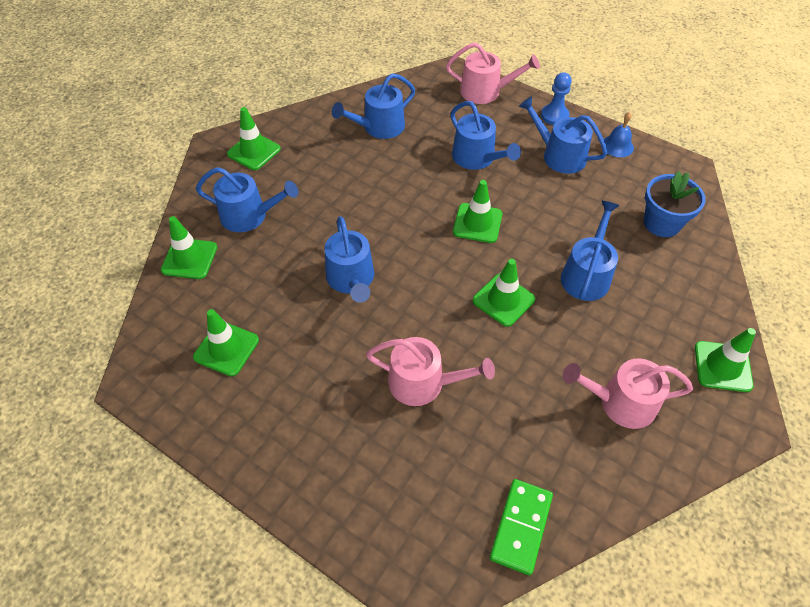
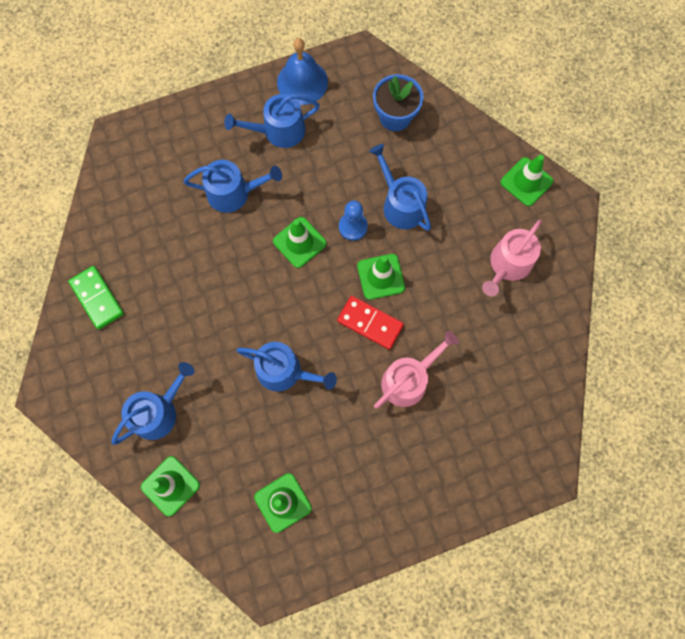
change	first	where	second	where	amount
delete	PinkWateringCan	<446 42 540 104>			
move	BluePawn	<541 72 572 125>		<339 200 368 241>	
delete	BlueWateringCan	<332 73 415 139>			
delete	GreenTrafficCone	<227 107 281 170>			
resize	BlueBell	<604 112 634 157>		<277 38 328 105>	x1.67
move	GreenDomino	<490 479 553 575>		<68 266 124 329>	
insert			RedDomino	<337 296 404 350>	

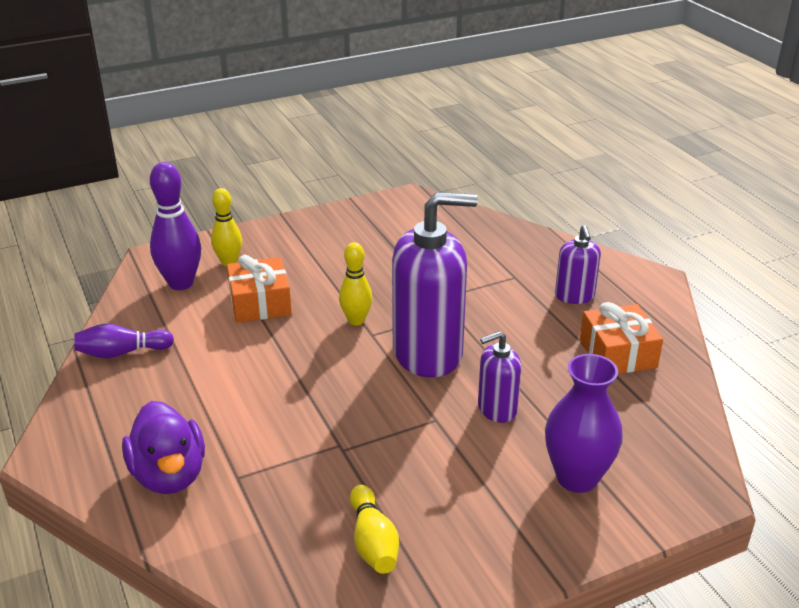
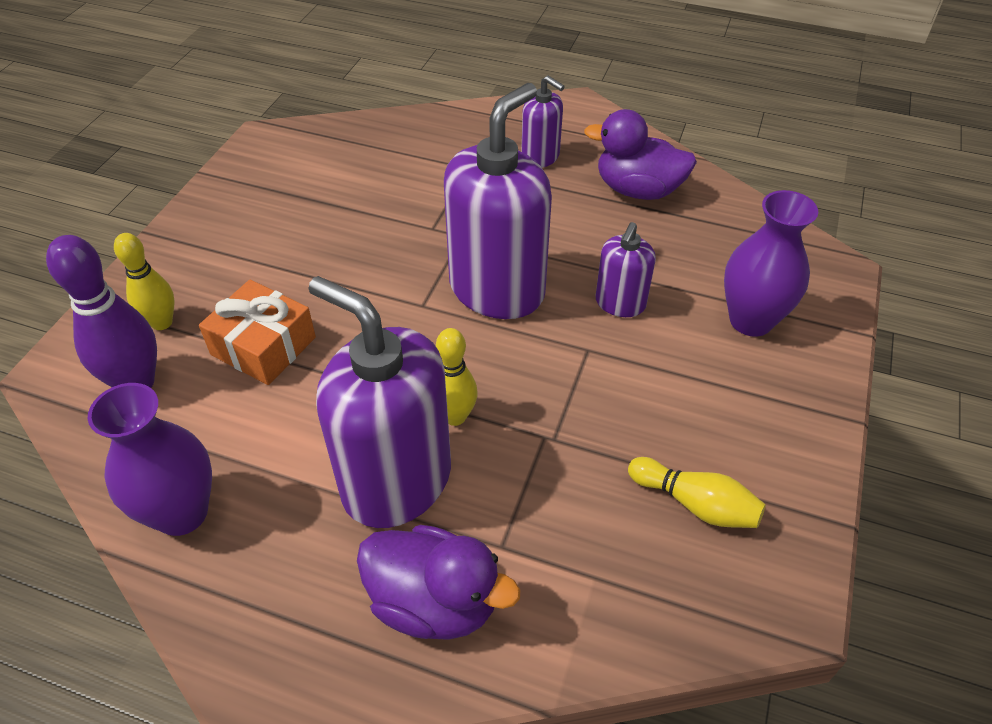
change	first	where	second	where	amount
move	YellowBowlingPin	<339 242 373 326>		<436 328 478 426>	
replace	OrangeGift	<580 302 663 374>	PurpleDuck	<584 109 697 200>	
replace	PurpleBowlingPin	<74 324 174 359>	PurpleVase	<88 383 212 536>	
insert			PurpleSoapDispenser	<308 276 451 528>	

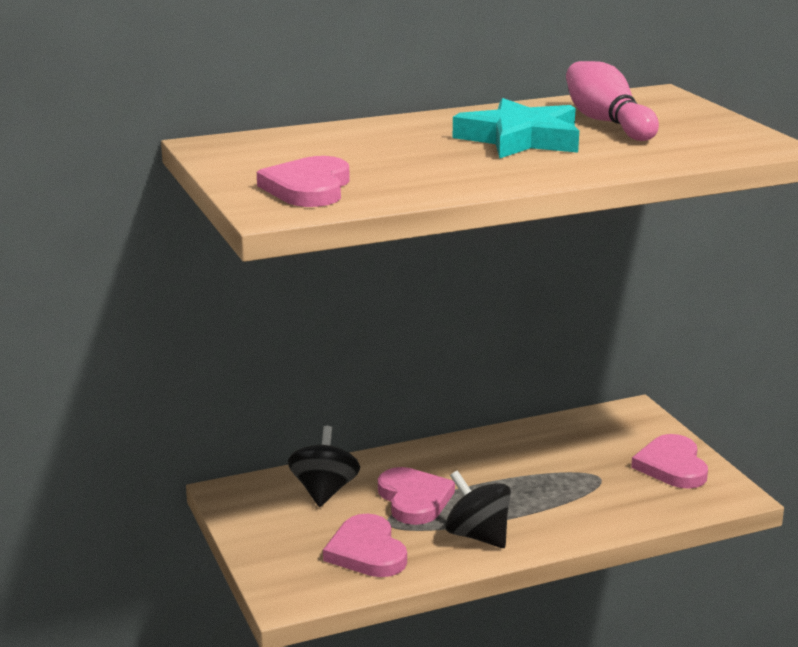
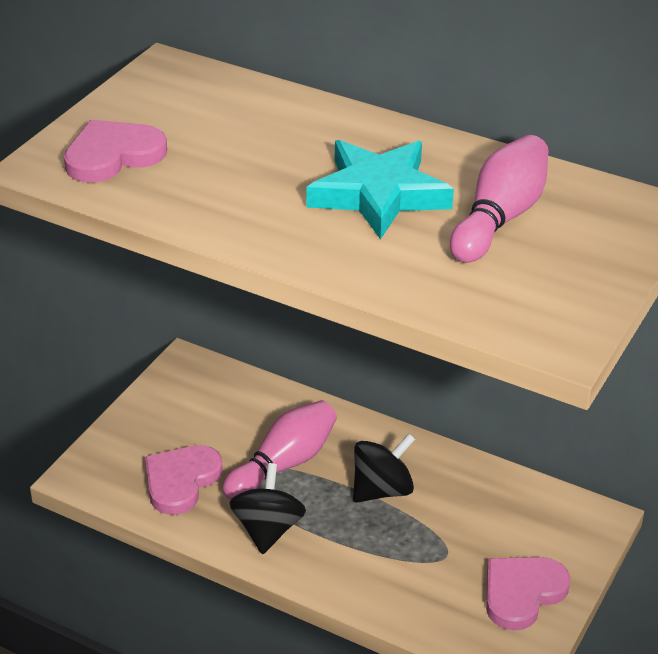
change	first	where	second	where	amount
move	BlackSpinningTop	<288 426 360 507>		<353 433 415 503>	
replace	PinkHeart	<378 467 455 525>	PinkBowlingPin	<222 400 337 500>	

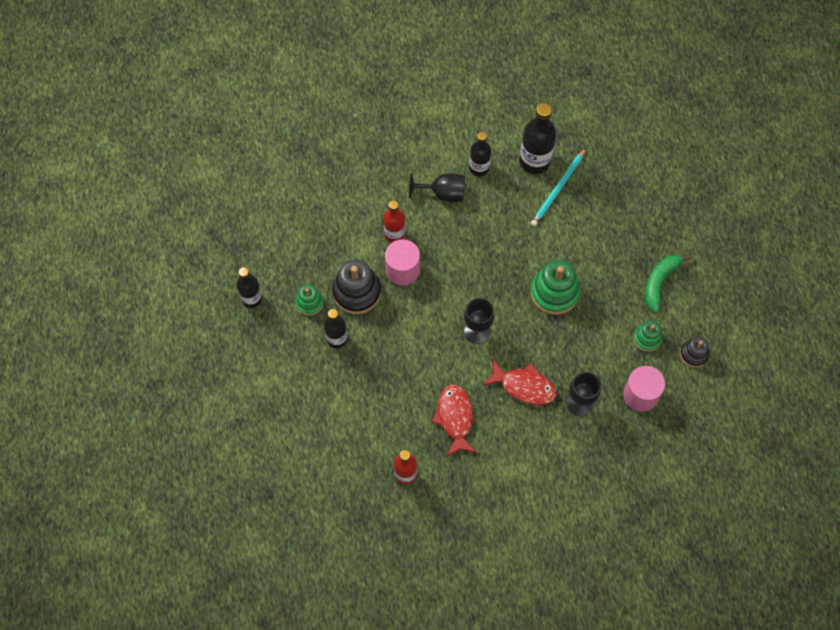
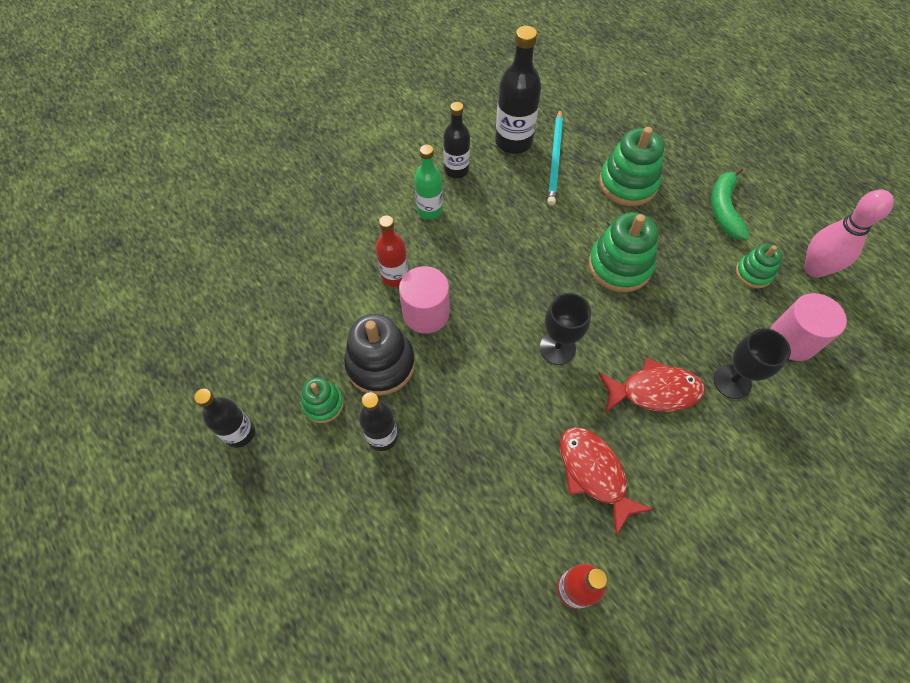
change	first	where	second	where	amount
replace	BlackGoblet	<409 173 465 202>	GreenBottle	<414 145 443 220>	
replace	BlackStackingToy	<680 337 710 368>	PinkBowlingPin	<804 189 894 278>	
insert			GreenStackingToy	<599 127 664 206>	

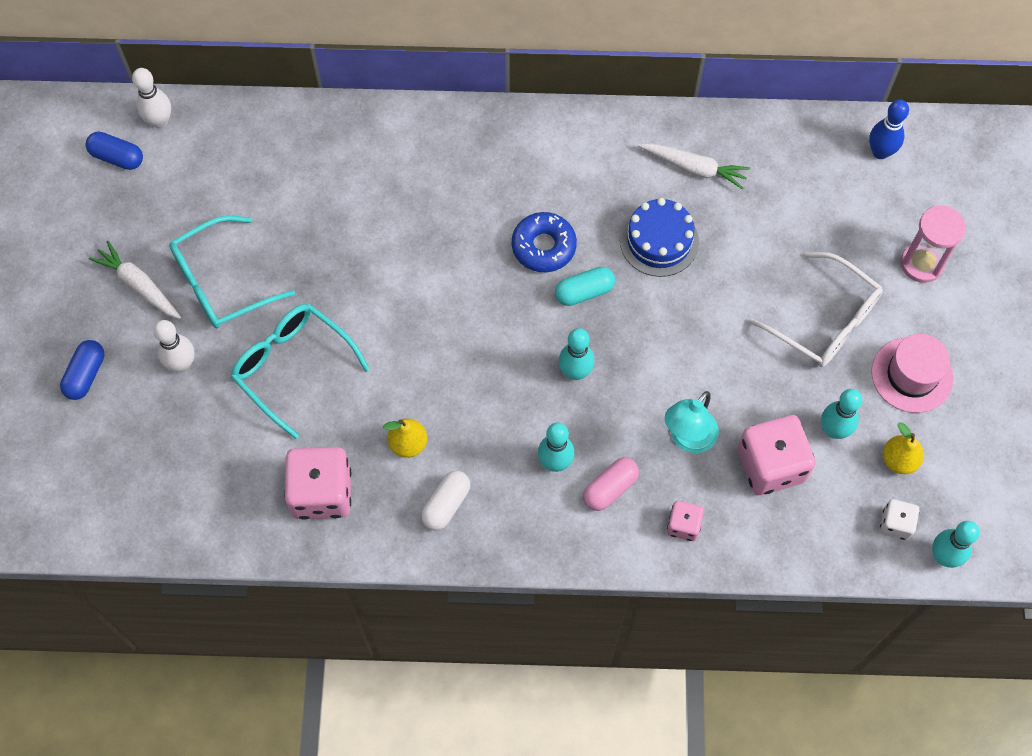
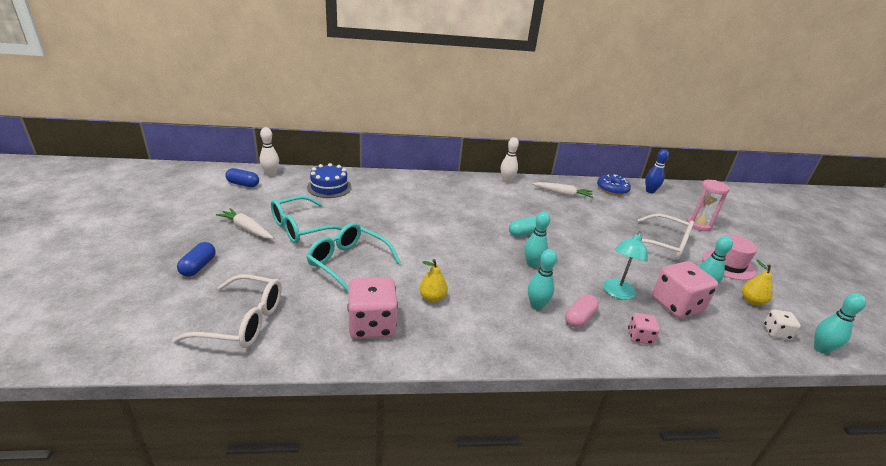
change	first	where	second	where	amount
move	BlueCake	<620 198 699 277>		<307 163 352 198>	
move	BlueDonut	<512 212 577 272>		<597 174 631 195>	
move	WhiteBowlingPin	<153 320 195 372>		<501 137 519 183>	
delete	WhiteCapsule	<421 471 470 531>			
insert			WhiteGlasses	<173 274 282 348>	

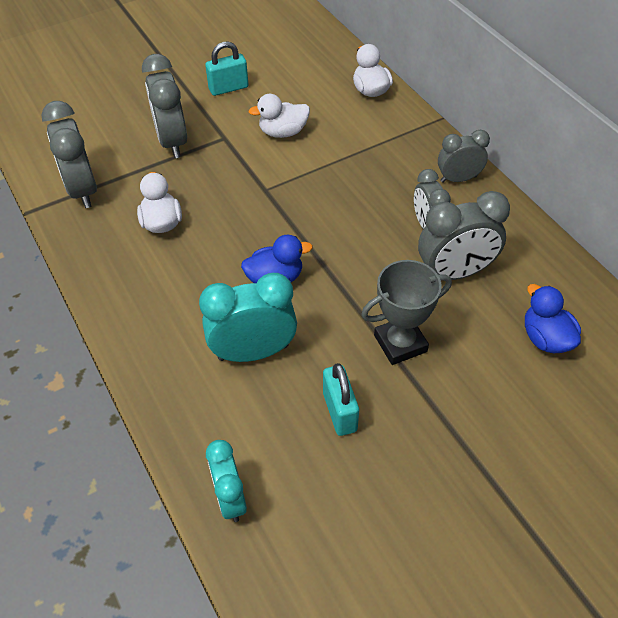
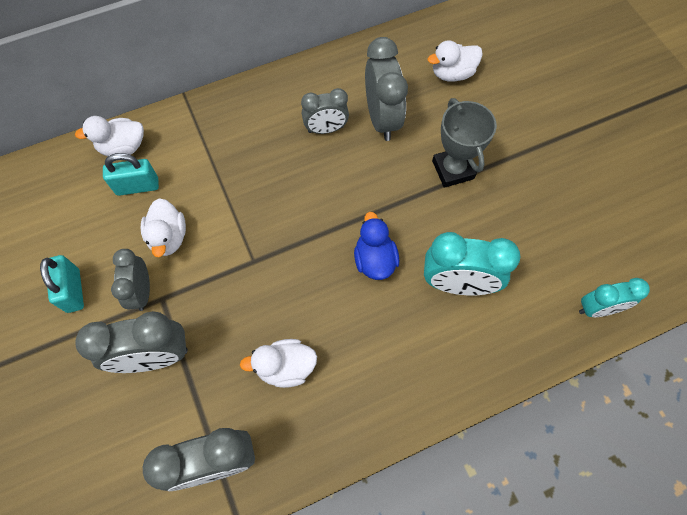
change	first	where	second	where	amount
move	GreyClock	<438 130 490 183>		<111 249 150 311>	
rotate	TurquoiseClock	<199 273 297 362>		<424 232 520 295>	75 degrees counterclockwise
recolor	BlueDuck	<525 284 581 353>	WhiteDuck	<427 40 483 82>	
move	TurquoisePadlock	<323 363 359 436>		<103 153 159 196>	

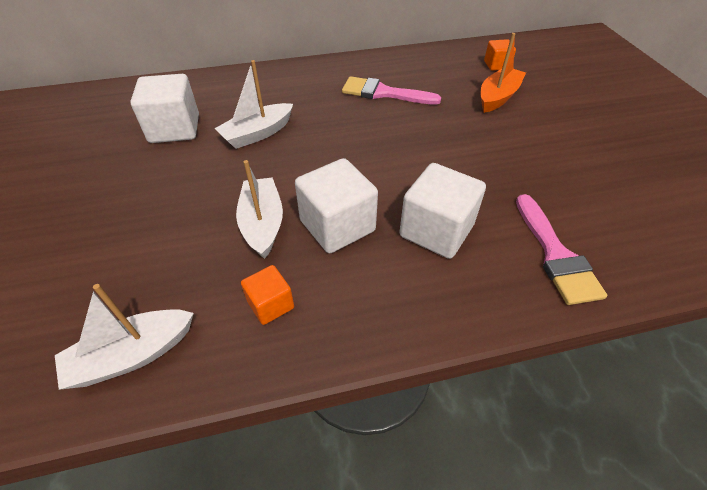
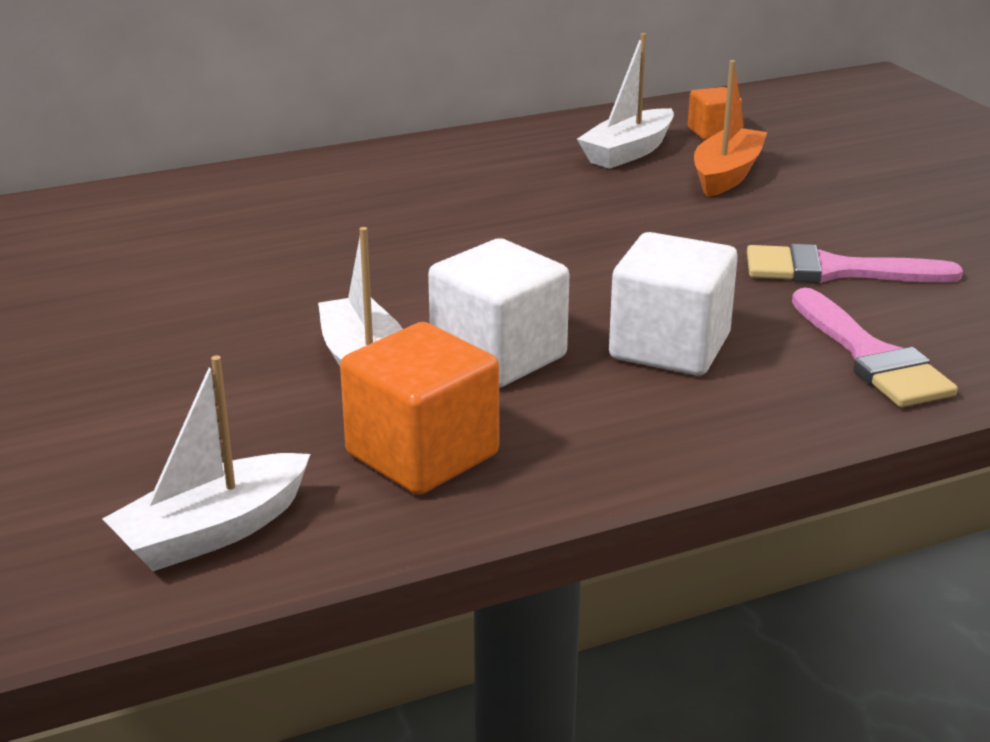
change	first	where	second	where	amount
move	WhiteBoat	<215 60 293 149>		<577 33 674 169>	
delete	WhiteCube	<130 74 199 143>			
move	PinkBrush	<342 76 441 105>		<747 244 963 283>	
resize	OrangeCube	<241 265 294 325>		<340 322 499 495>	x1.83

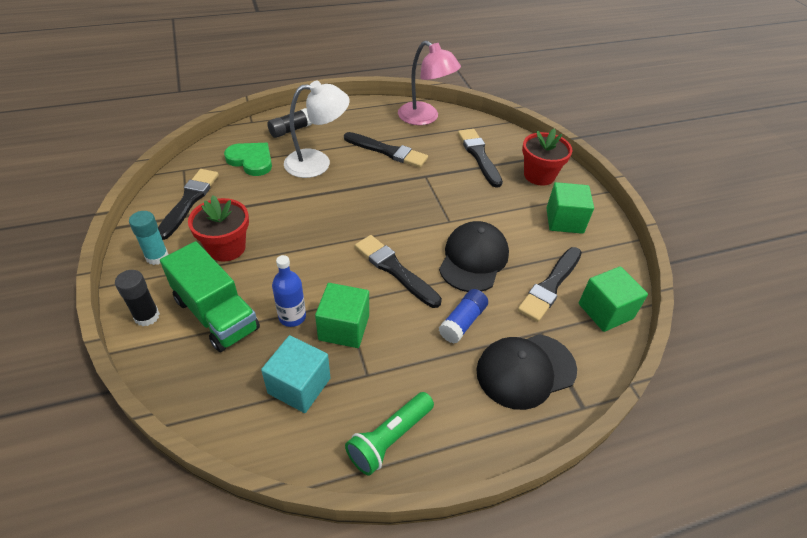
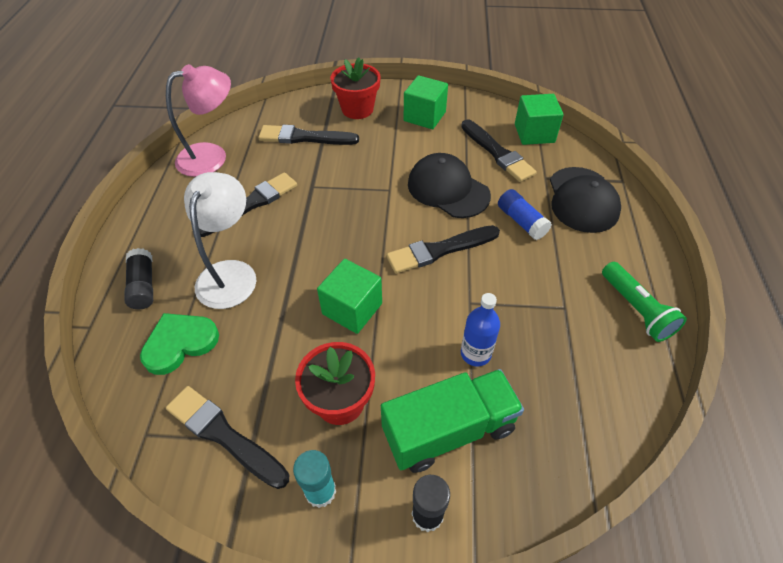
change	first	where	second	where	amount
move	GreenCube	<315 283 369 348>		<317 259 382 334>	
delete	TurquoiseCube	<261 335 330 413>			

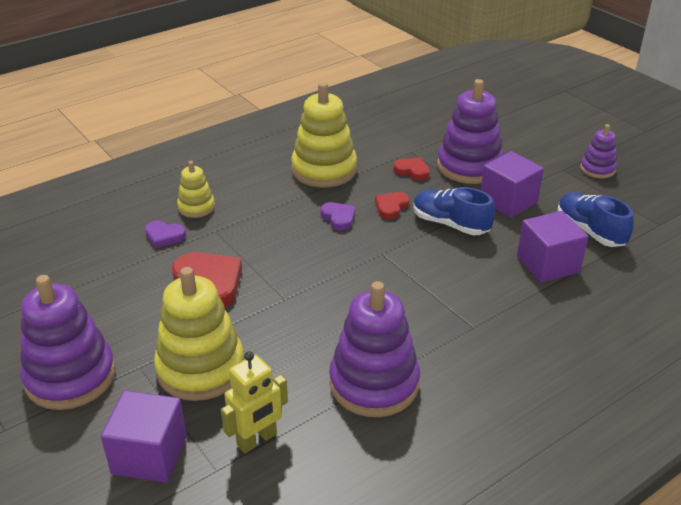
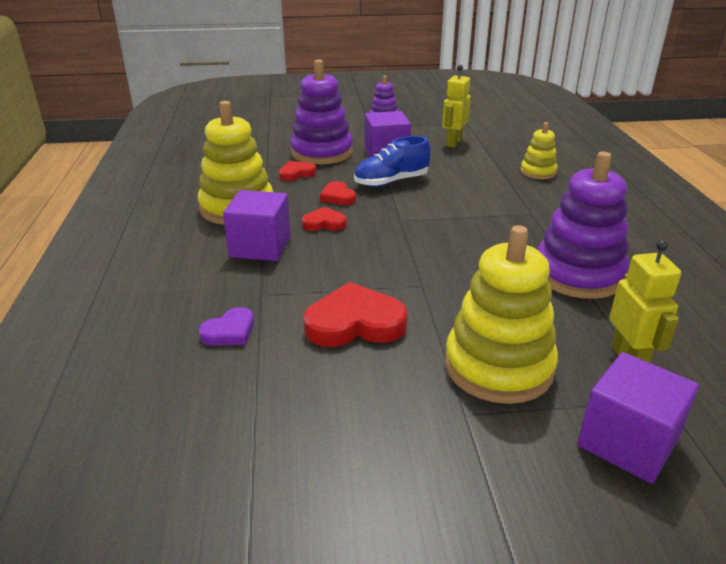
change	first	where	second	where	amount
move	YellowStackingToy	<177 161 215 218>		<520 122 557 179>	
replace	BlueShoe	<557 192 634 247>	YellowRobot	<442 65 471 148>	
recolor	PurpleHeart	<320 202 355 230>	RedHeart	<302 207 347 231>	
move	PurpleCube	<517 211 588 283>		<223 190 291 261>	
delete	PurpleStackingToy	<20 275 116 410>			

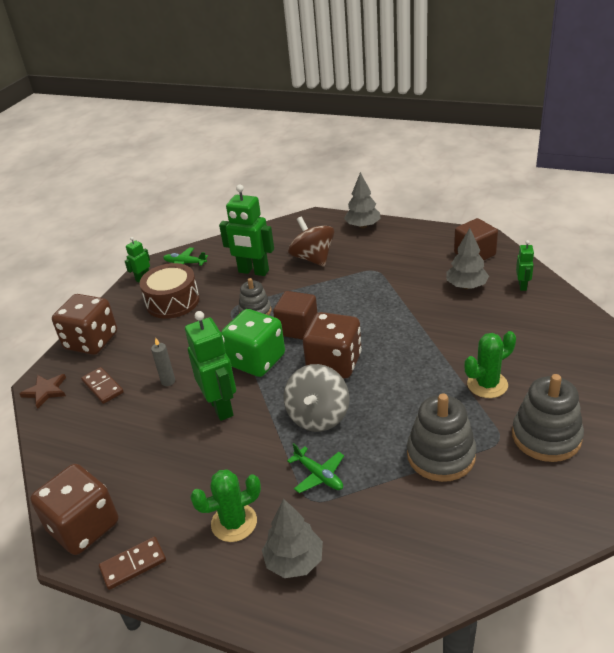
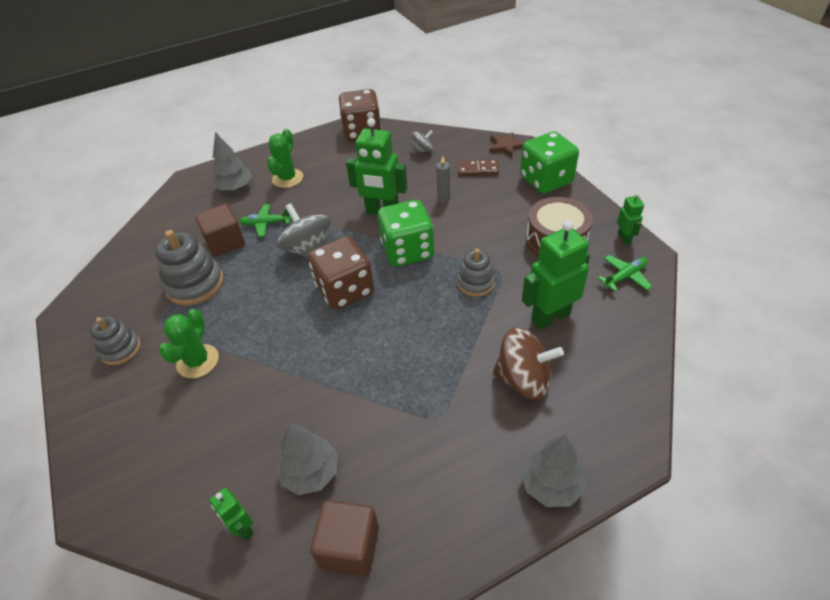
change	first	where	second	where	amount
move	BrownCube	<273 291 318 340>		<195 204 245 257>	
recolor	BrownDice	<52 294 117 355>	GreenDice	<520 131 579 194>	
resize	GreyStackingToy	<512 374 584 462>		<90 316 141 365>	x0.63
delete	BrownDomino	<99 537 166 590>			
insert			GreySpinningTop	<412 130 433 153>	

